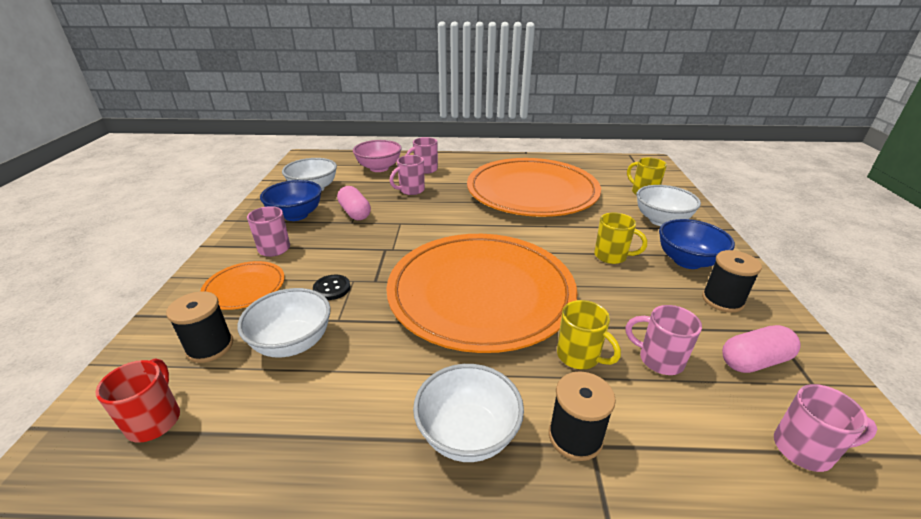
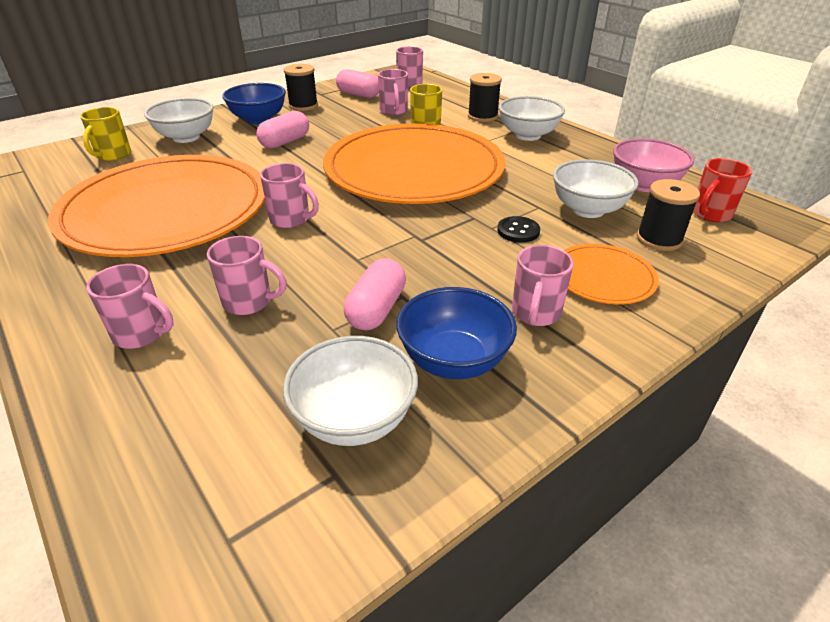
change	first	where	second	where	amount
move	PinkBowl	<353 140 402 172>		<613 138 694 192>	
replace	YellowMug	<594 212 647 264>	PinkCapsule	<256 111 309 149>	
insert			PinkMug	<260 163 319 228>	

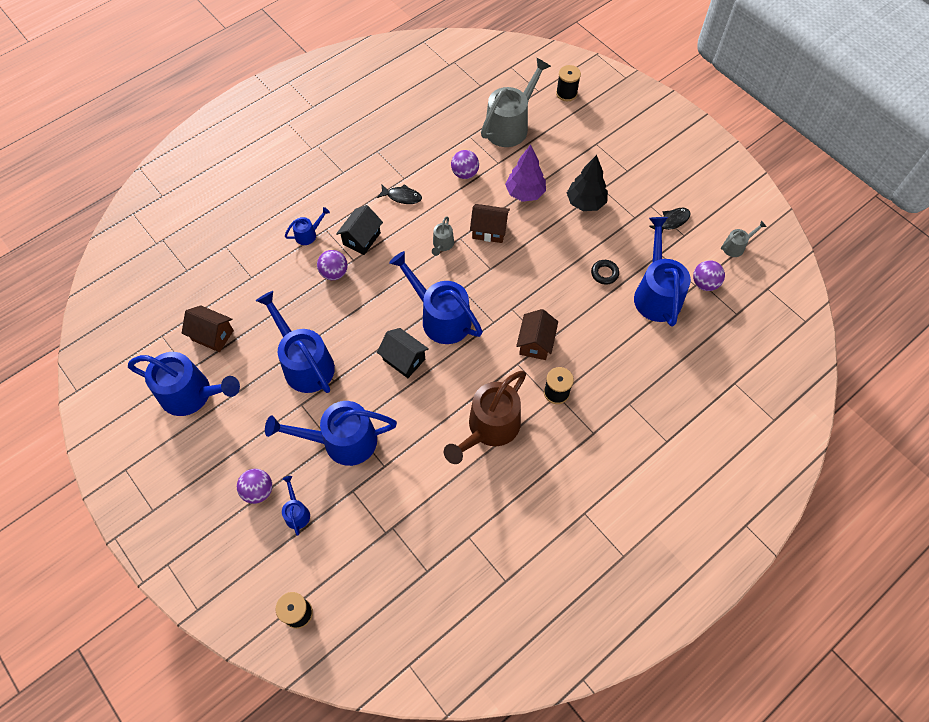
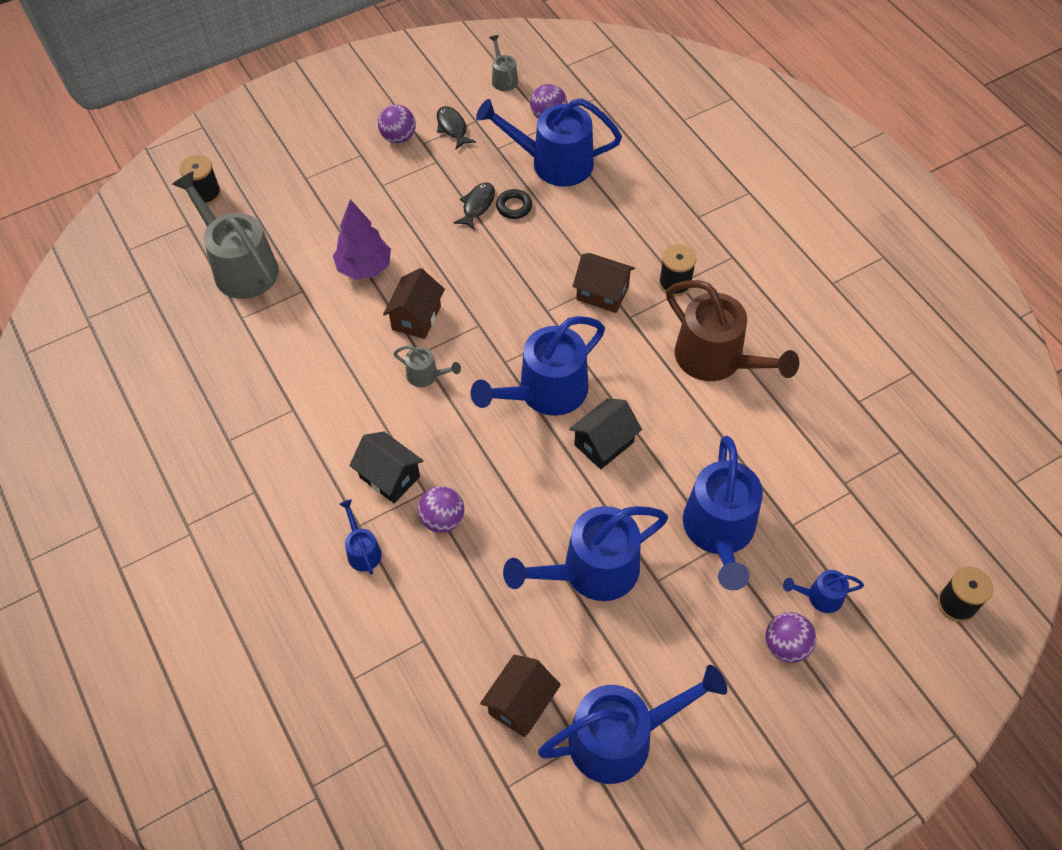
change	first	where	second	where	amount
move	PurpleBall	<451 150 479 179>		<378 105 416 144>	
delete	BlackTree	<567 155 608 211>			
move	BlackFish	<377 184 422 204>		<453 182 495 230>	
rotate	BlueWateringCan	<128 352 240 416>		<538 665 727 784>	45 degrees clockwise

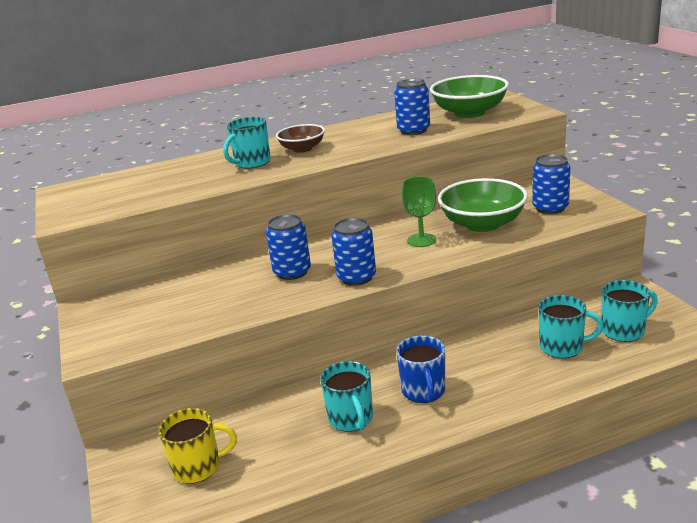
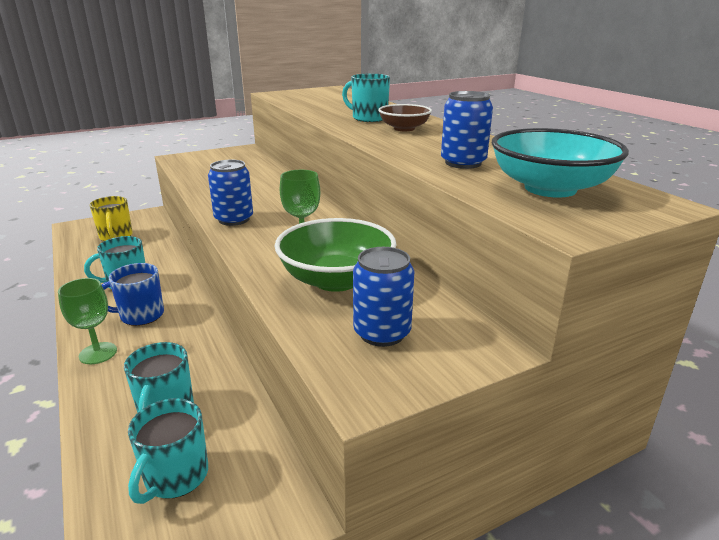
change	first	where	second	where	amount
recolor	GreenBowl	<430 75 509 118>	TurquoiseBowl	<492 128 629 198>	
delete	BlueCan	<266 214 311 280>			
rotate	TurquoiseMug	<601 280 658 342>		<128 398 208 504>	45 degrees clockwise
insert			GreenGoblet	<58 278 117 364>	

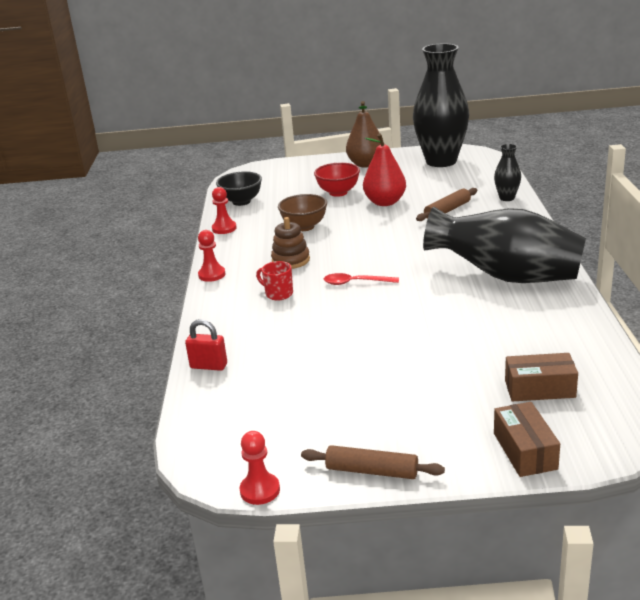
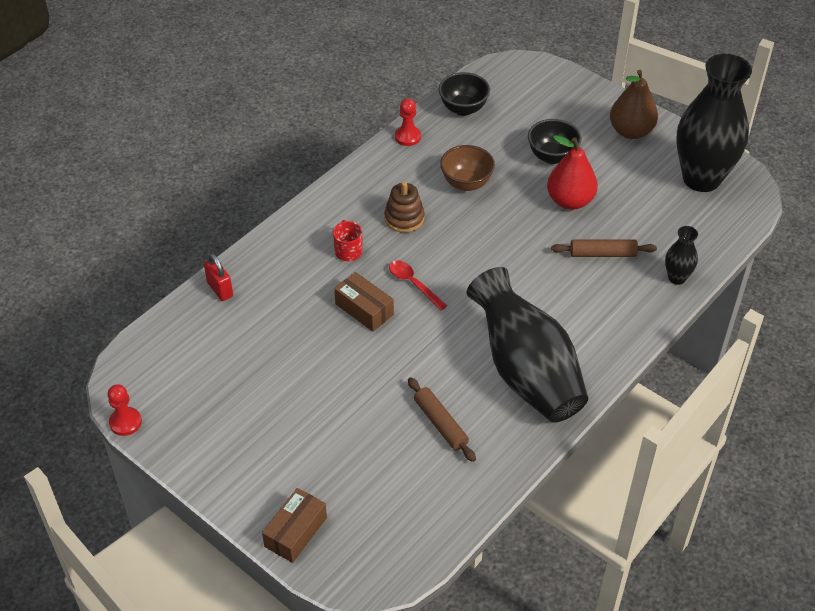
change	first	where	second	where	amount
recolor	RedBowl	<314 163 360 197>	BlackBowl	<528 119 581 164>	
delete	RedPawn	<198 230 226 282>			
move	BrownBox	<505 353 578 401>		<334 272 394 332>	
move	BrownRollingPin	<301 445 445 479>		<408 377 476 462>	

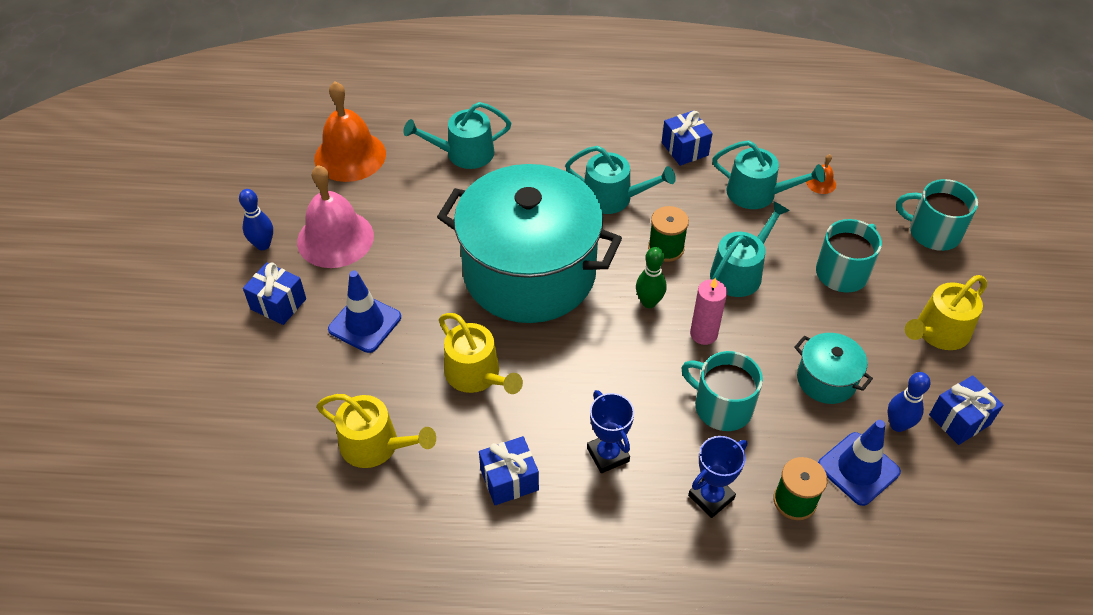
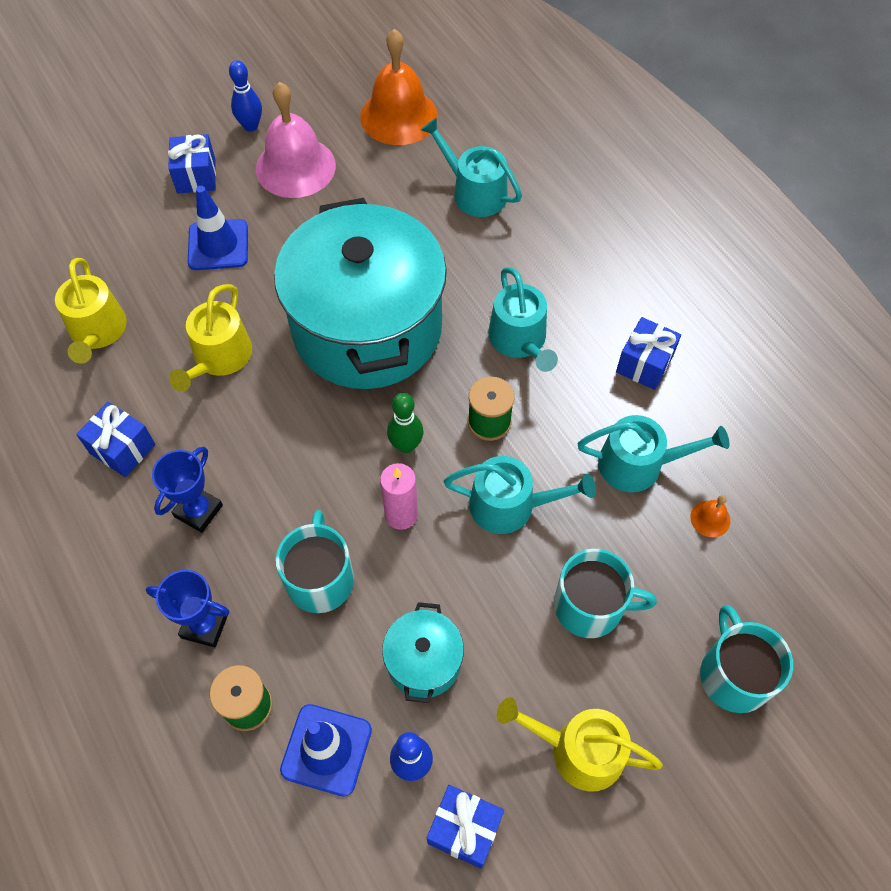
change	first	where	second	where	amount
rotate	TurquoiseWateringCan	<712 140 825 209>		<578 415 730 492>	75 degrees counterclockwise

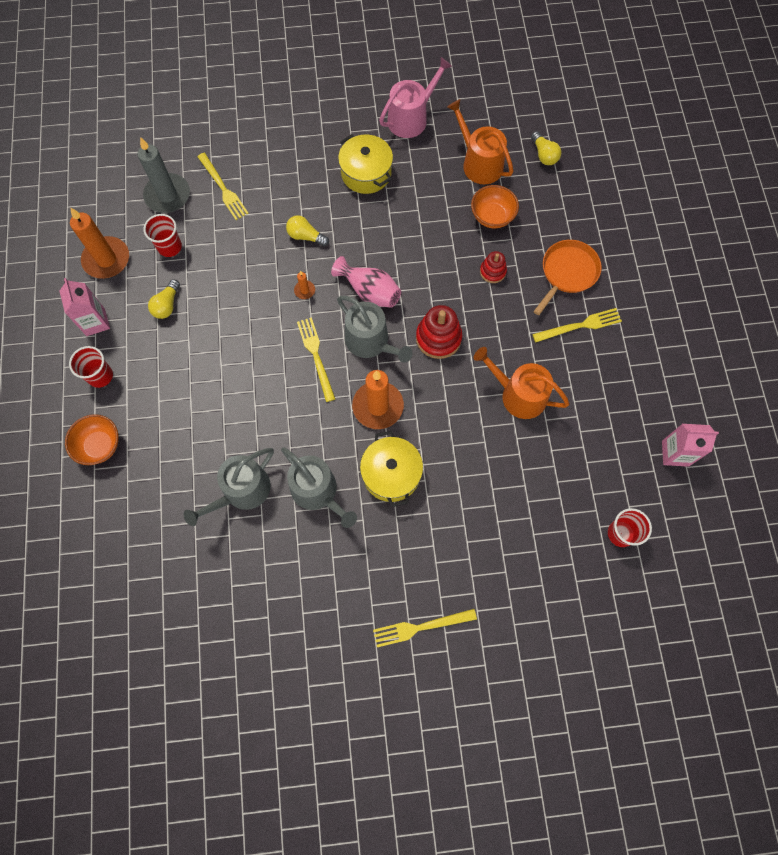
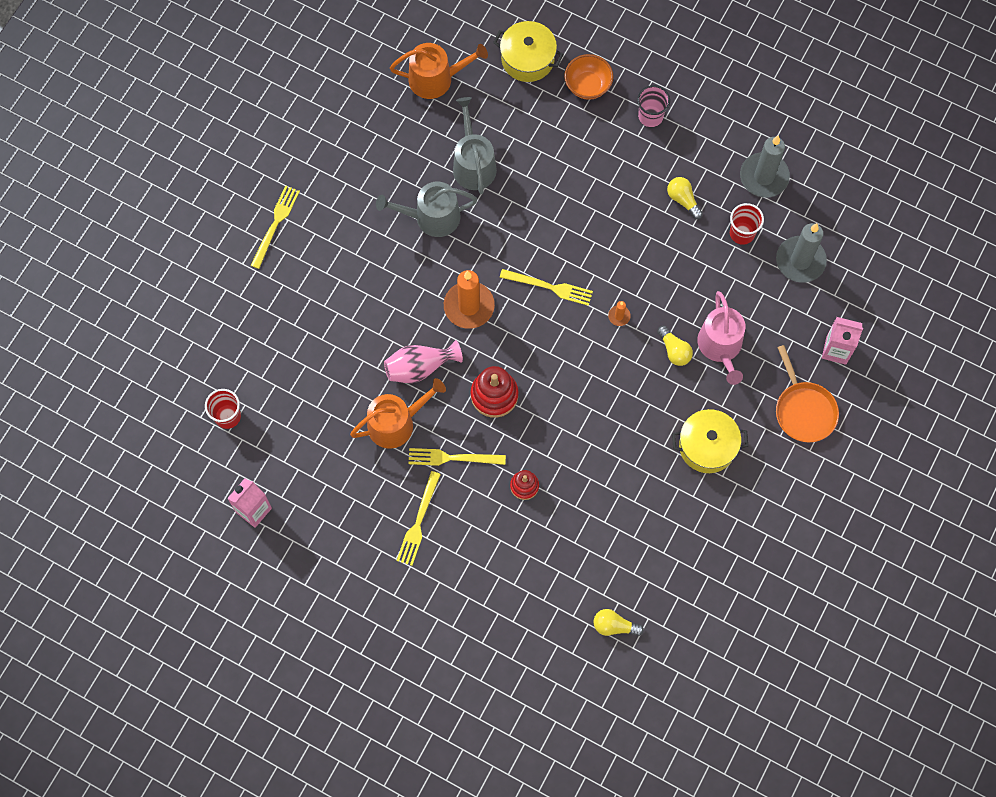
change	first	where	second	where	amount
move	PinkWateringCan	<379 57 452 138>		<697 291 746 385>	
move	OrangeWateringCan	<447 99 514 184>		<390 43 488 99>	
move	YellowFork	<197 153 249 220>		<408 448 506 466>	
delete	OrangeBowl	<471 185 519 228>			
recolor	OrangeCandle	<70 207 129 279>	GreyCandle	<740 136 790 197>	
rotate	YellowLightBulb	<286 215 329 246>		<657 325 693 366>	90 degrees clockwise
move	OrangePan	<534 240 602 315>		<776 345 839 442>	
move	PinkVase	<331 256 401 307>		<384 340 463 383>	
move	PinkCarton	<59 278 110 336>		<822 317 863 365>	
delete	GreyWateringCan	<337 296 413 363>			
recolor	RedCup	<69 346 113 388>	PinkCup	<637 85 670 127>	
move	YellowPot	<360 431 423 507>		<493 21 563 82>	

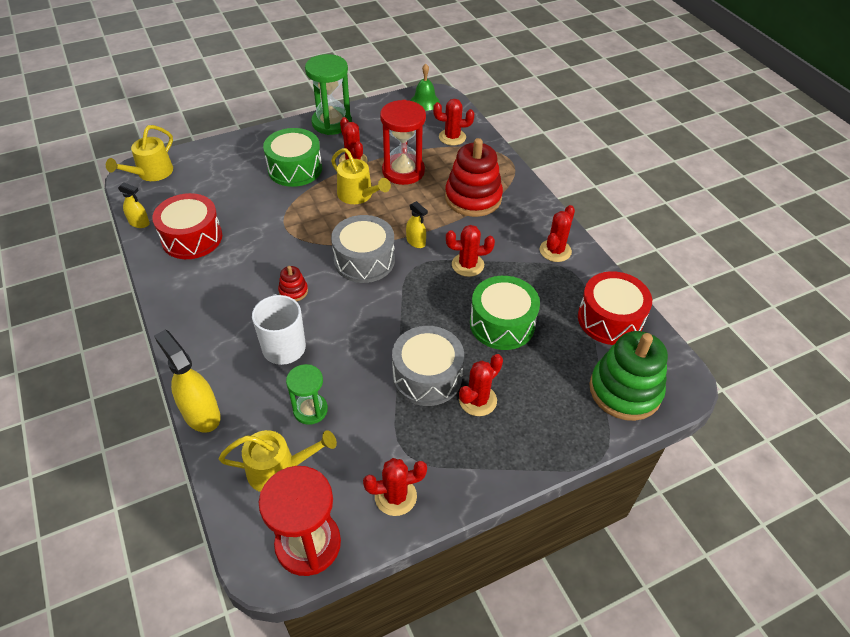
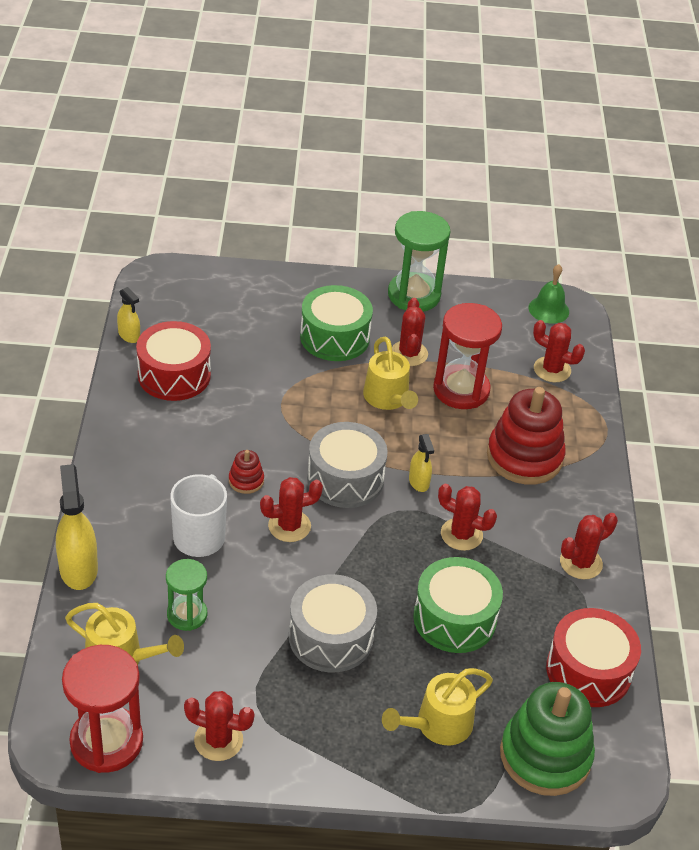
change	first	where	second	where	amount
move	YellowWateringCan	<106 125 173 181>		<382 668 493 745>	
move	RedCactus	<459 354 503 416>		<260 477 323 542>	

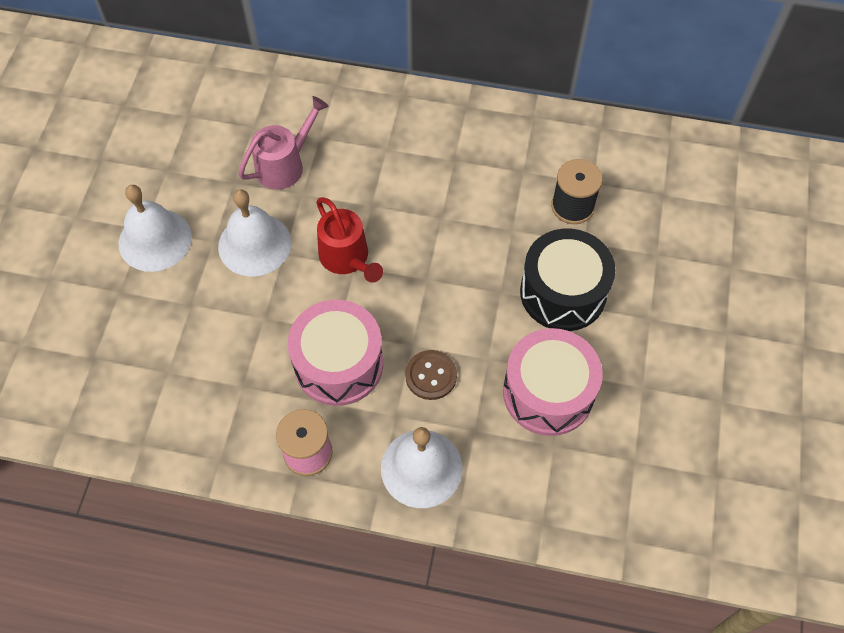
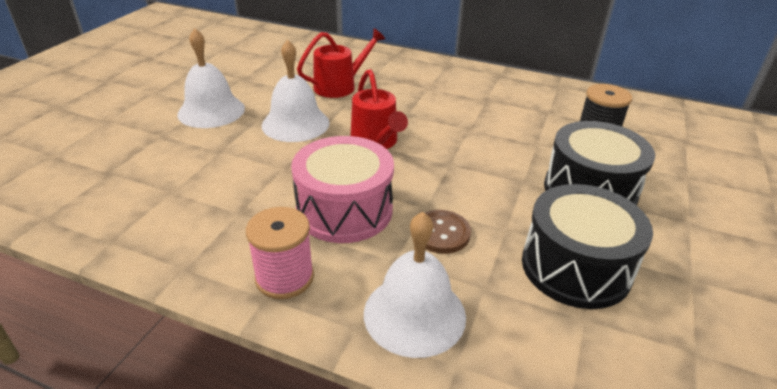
change	first	where	second	where	amount
recolor	PinkWateringCan	<238 96 329 190>	RedWateringCan	<297 28 385 98>	
recolor	PinkDrum	<503 328 603 436>	BlackDrum	<522 184 653 309>	

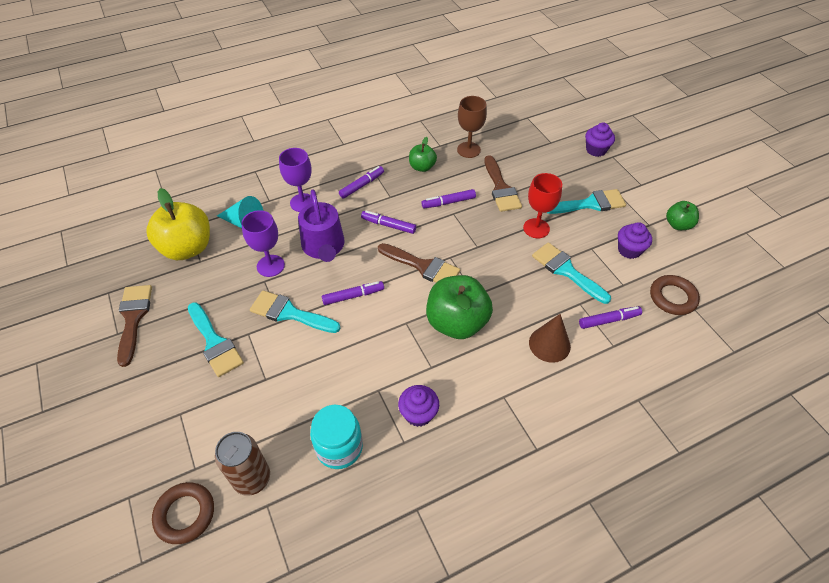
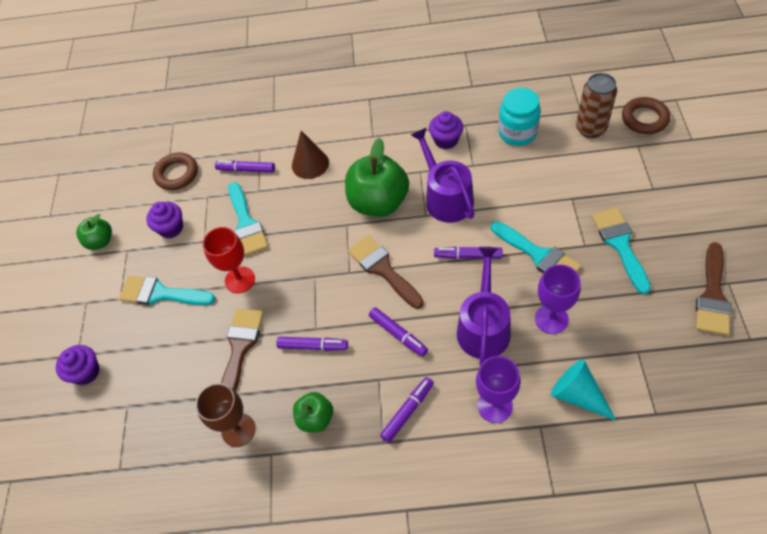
change	first	where	second	where	amount
rotate	PurpleMarker	<339 166 384 199>		<380 377 434 443>	150 degrees clockwise
delete	YellowApple	<146 188 210 260>			
insert			PurpleWateringCan	<411 128 475 223>	

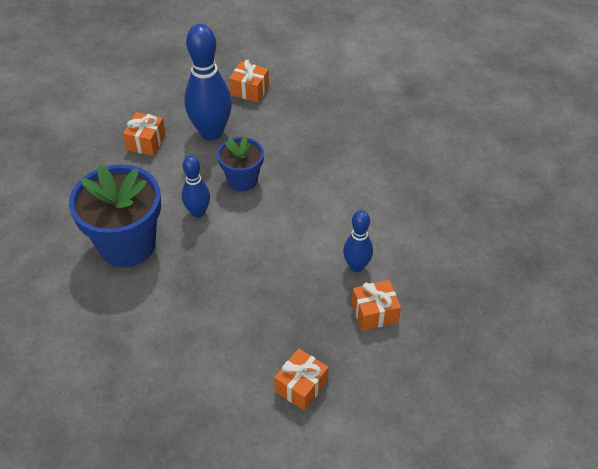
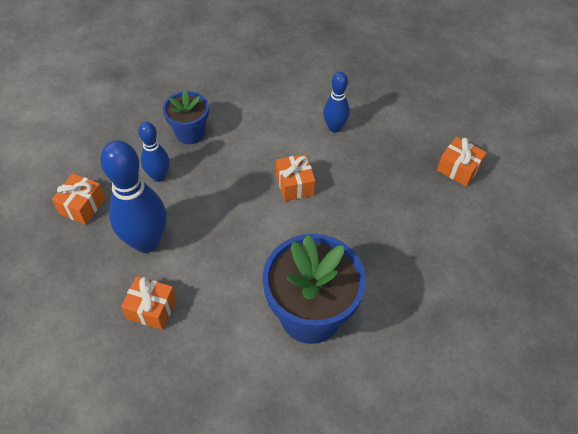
change	first	where	second	where	amount
move	BlueFlowerPot	<217 135 264 191>		<163 90 209 144>	
move	BlueBowlingPin	<182 155 210 218>		<138 122 170 182>	
move	OrangeGift	<352 280 401 331>		<276 154 315 201>	

